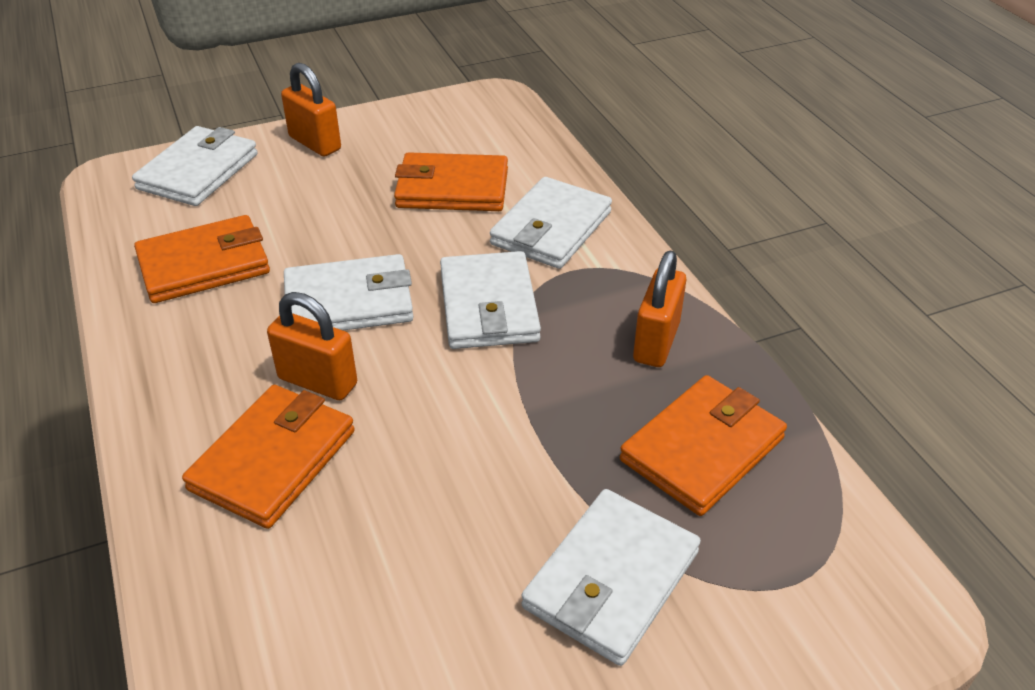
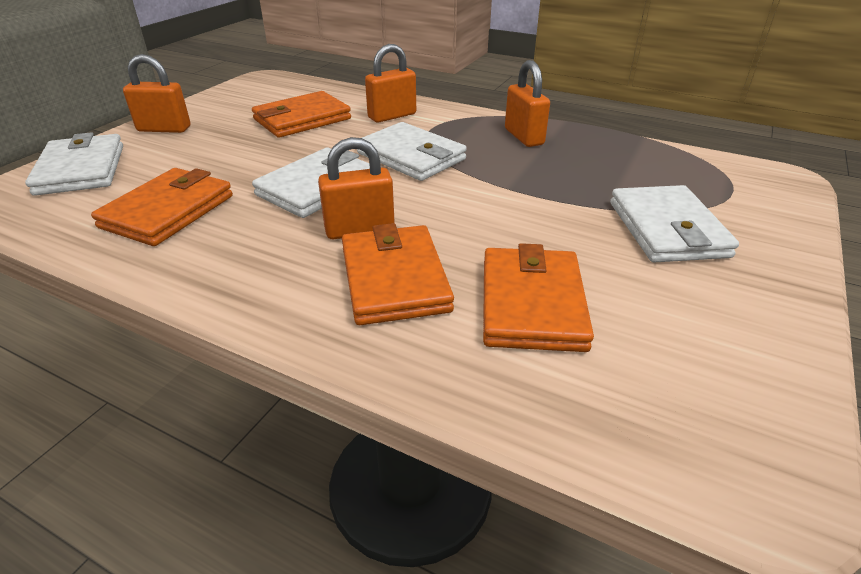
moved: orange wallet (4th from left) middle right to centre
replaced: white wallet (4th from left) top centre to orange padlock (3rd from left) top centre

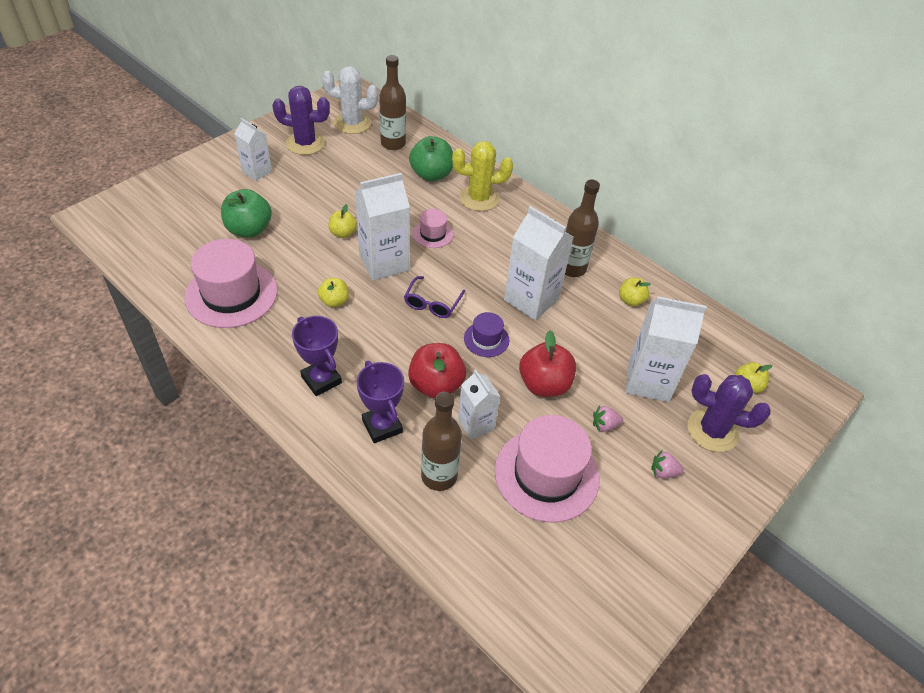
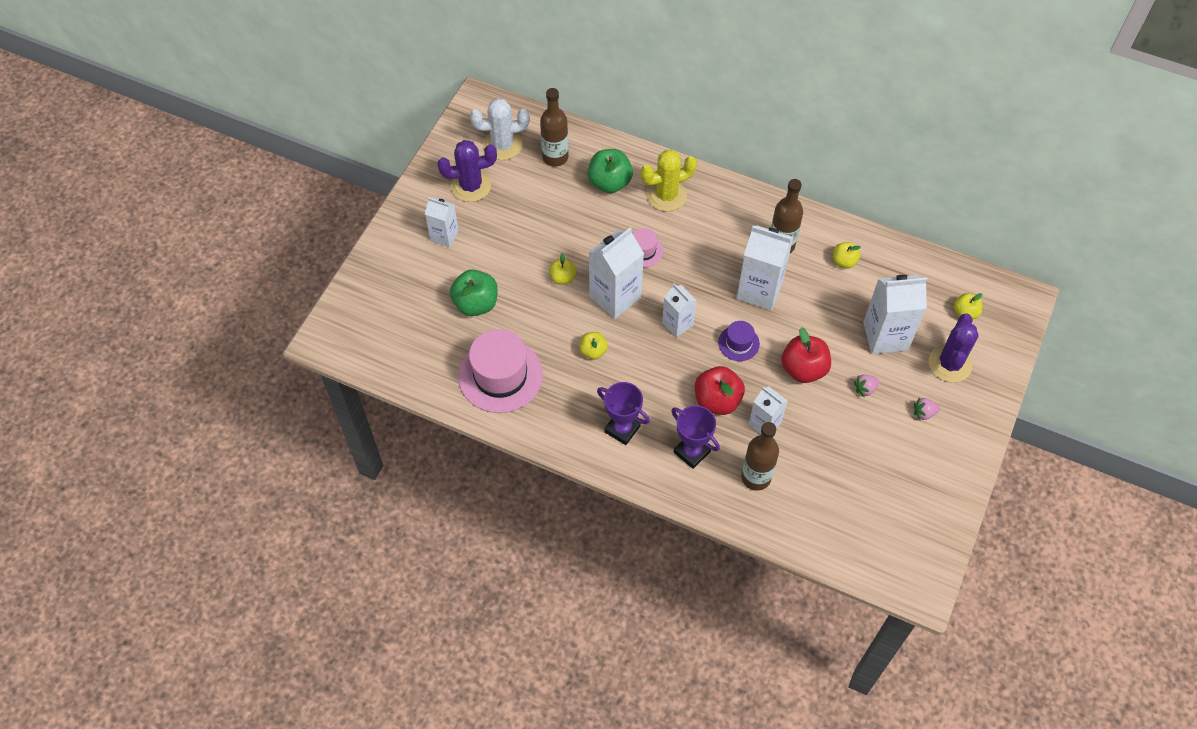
removed: pink hat (3rd from left) bottom centre
replaced: purple glasses centre to white carton (3rd from left) centre
turned: purple cactus (2nd from left) middle right = middle right 75 degrees counterclockwise

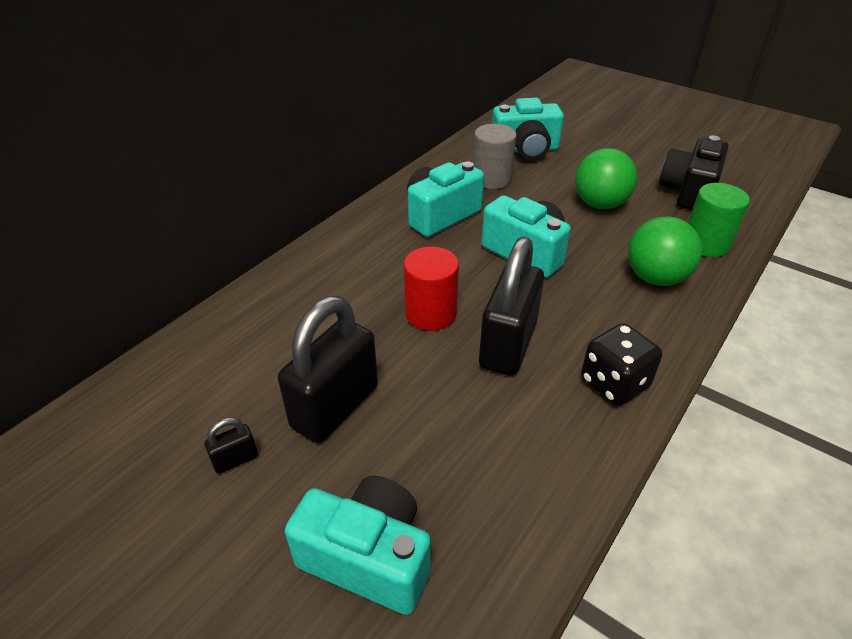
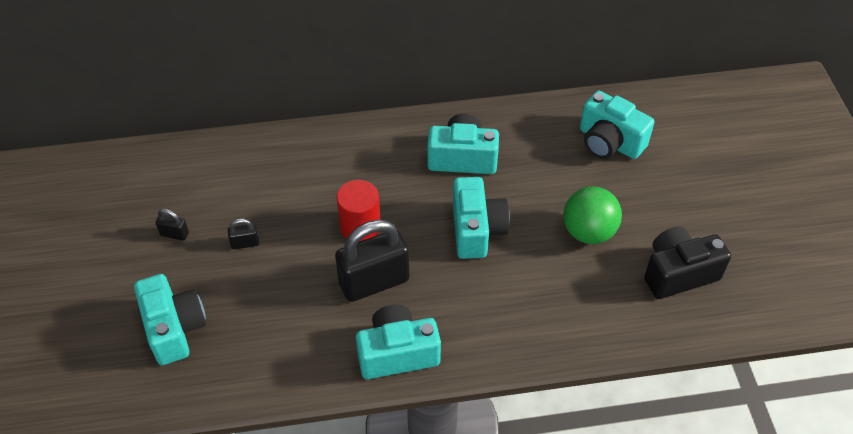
removed: grey cylinder top centre; green ball (2nd from left) middle right; green cylinder middle right
replaced: black dice middle right to turquoise camera (2nd from left) bottom centre
resized: black padlock (2nd from left) centre = middle left x0.42

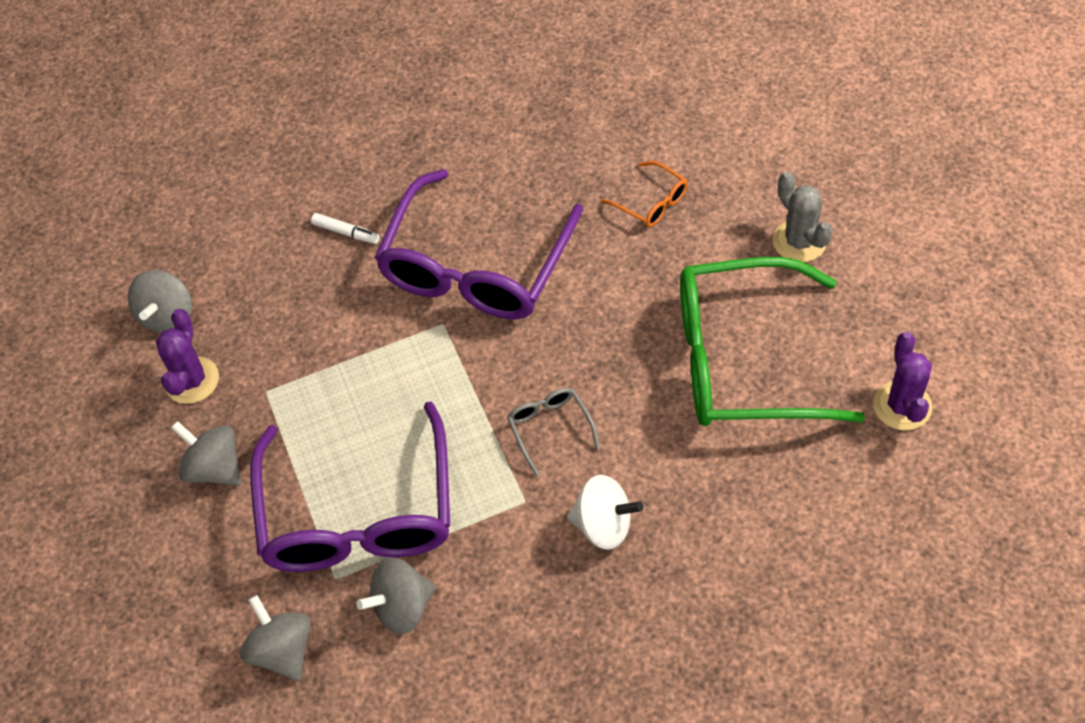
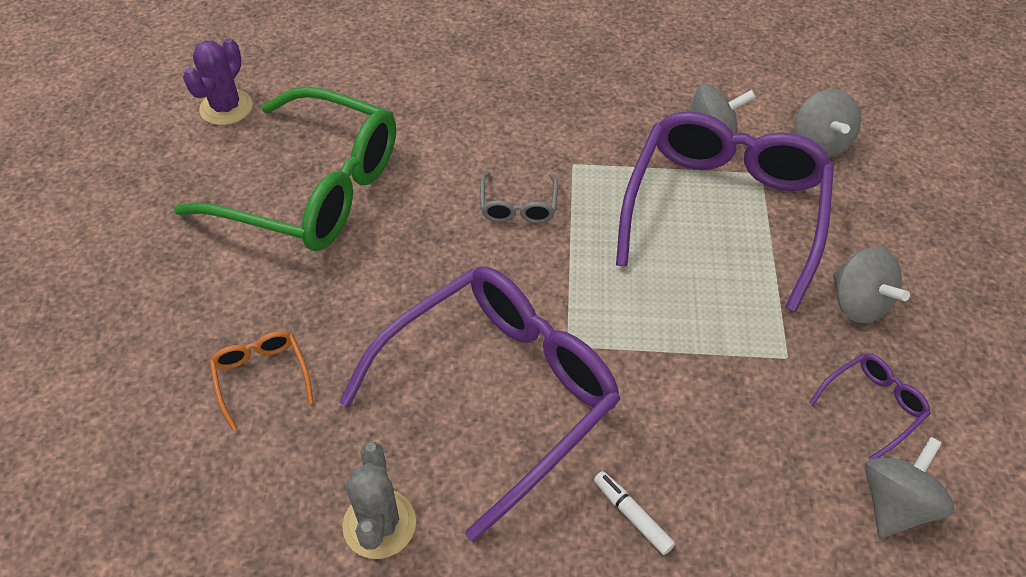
removed: white spinning top bottom centre
moved: grey cactus top right to bottom centre
replaced: purple cactus (1st from left) middle left to purple glasses (3rd from left) bottom right

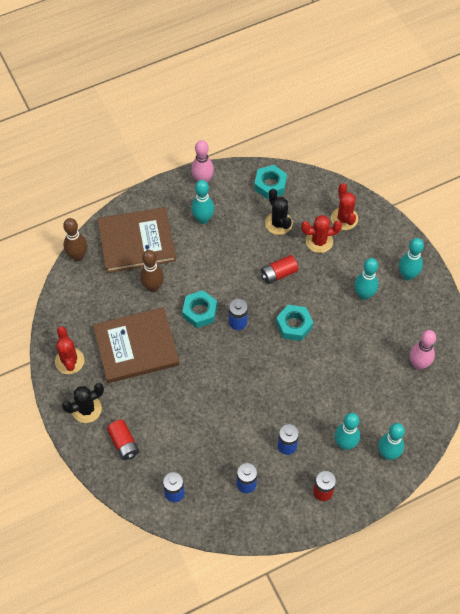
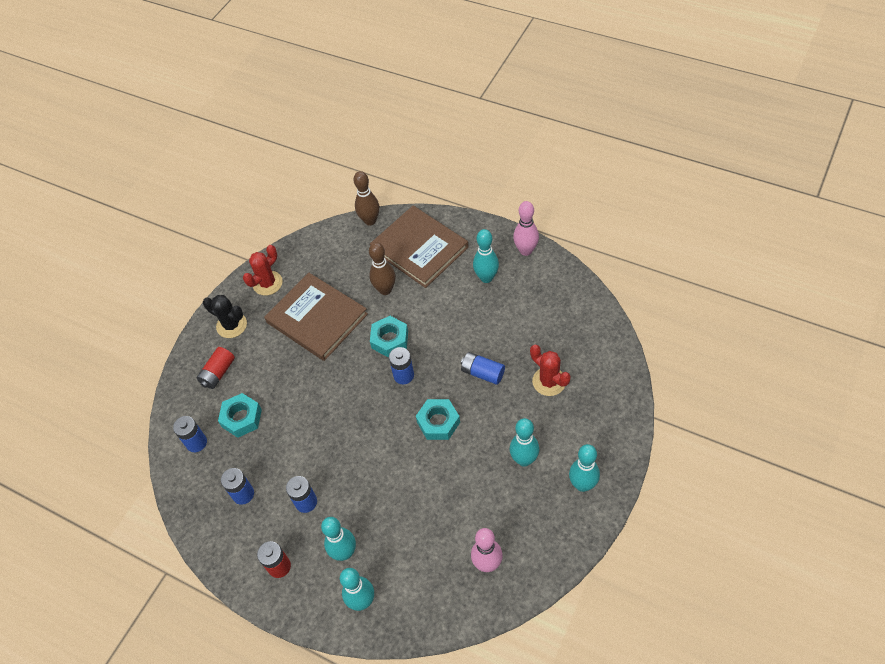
removed: black cactus (2nd from left) centre; red cactus (3rd from left) middle right
moved: turquoise nut (2nd from left in the first image) top centre to turquoise nut (1st from left) middle left
recoloured: red battery (2nd from left) centre to blue battery (5th from left) centre

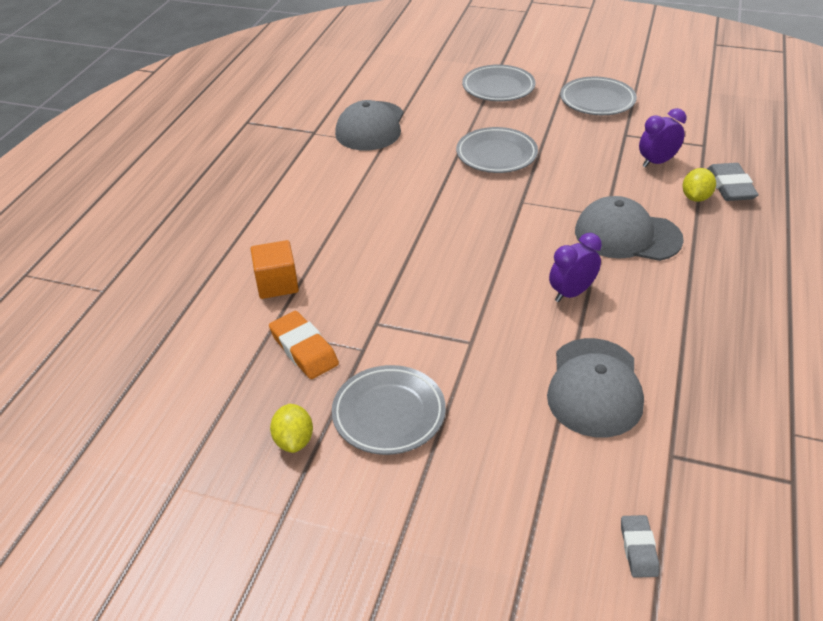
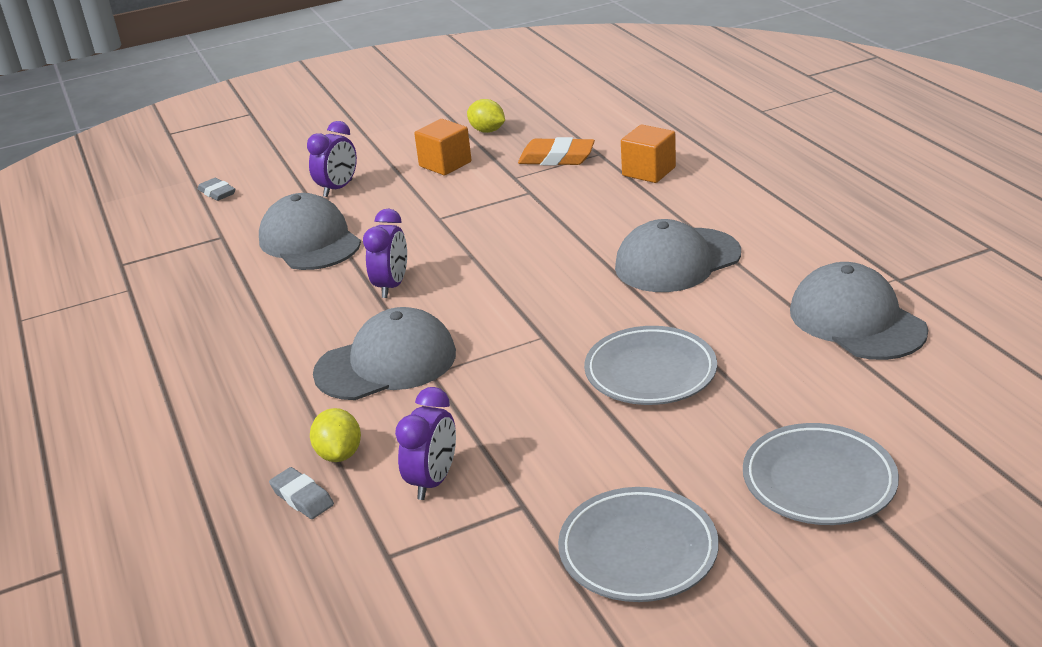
added: purple clock (1st from left) top left; grey cap (3rd from left) centre
replaced: grey plate (1st from left) centre to orange cube (1st from left) top centre
resized: grey eraser (2nd from left) top right = bottom left x0.62

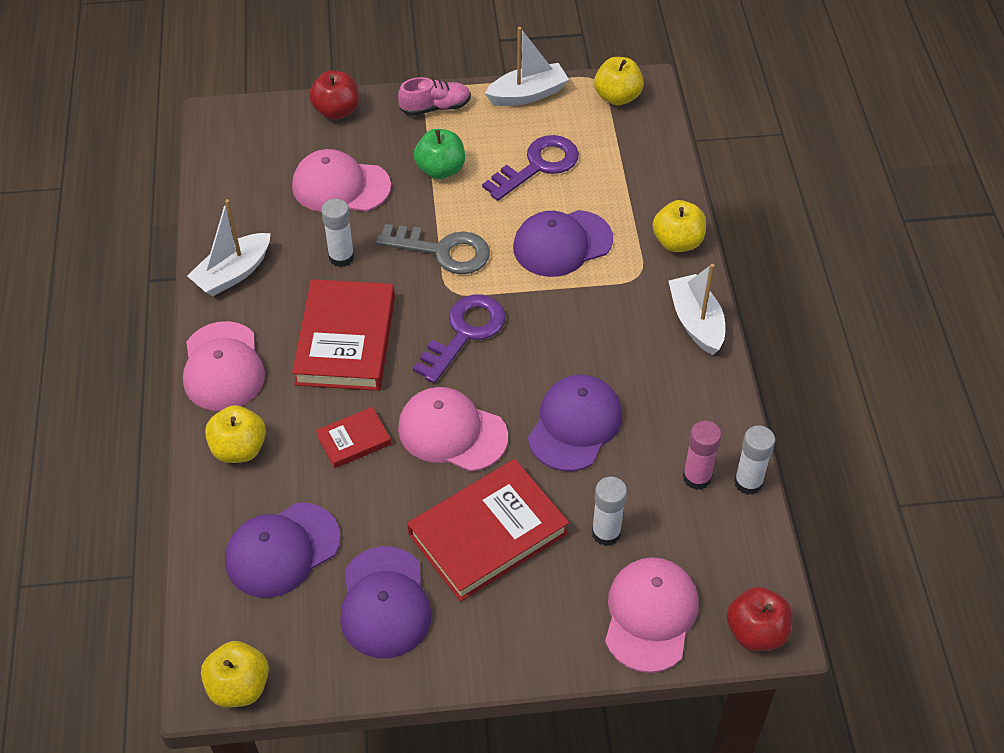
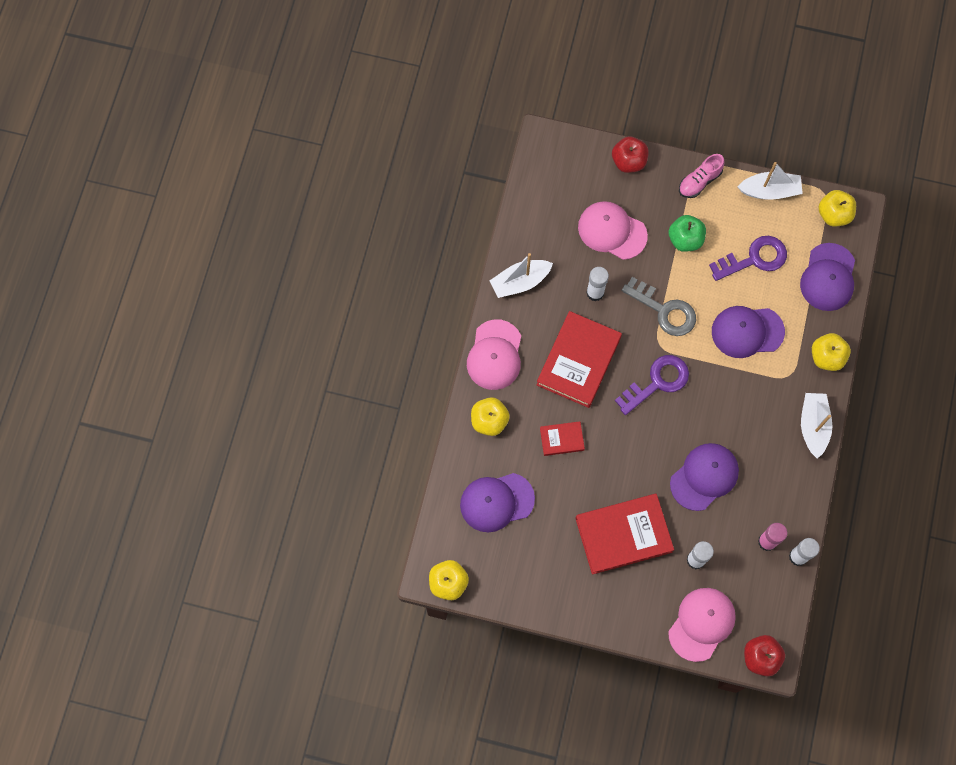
removed: pink cap (3rd from left) centre
moved: purple cap (2nd from left in the first image) bottom centre to purple cap (4th from left) middle right
turned: pink shoe top centre = top right 135 degrees clockwise

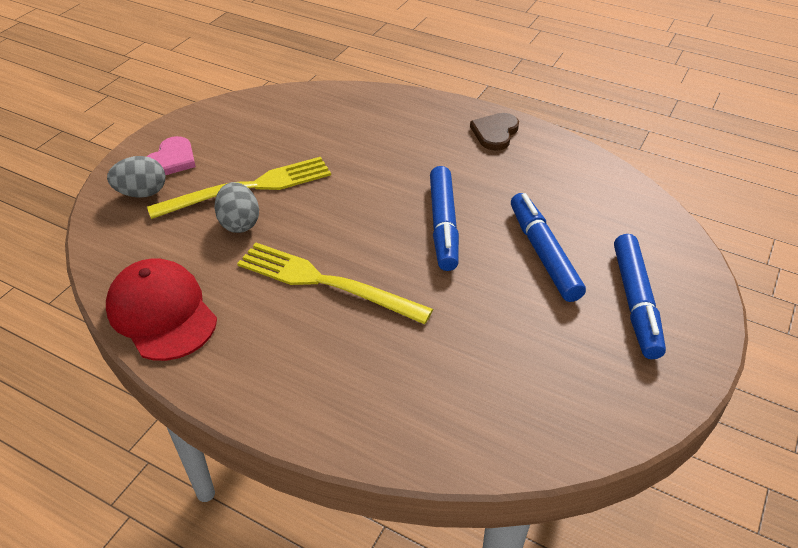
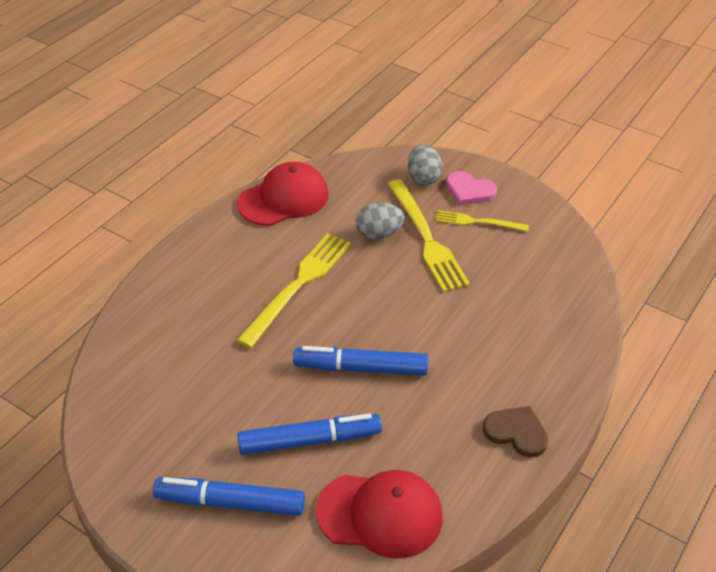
added: red cap (2nd from left) bottom centre; yellow fork (3rd from left) middle right

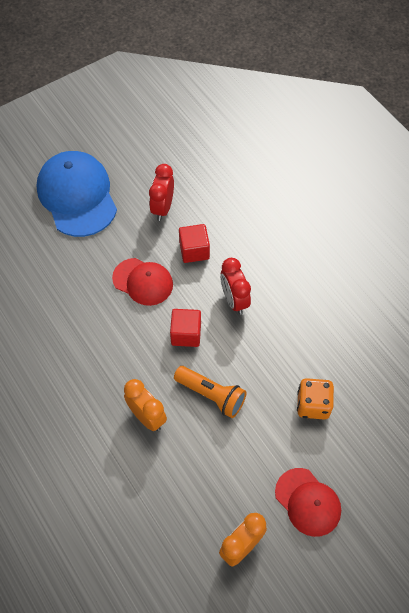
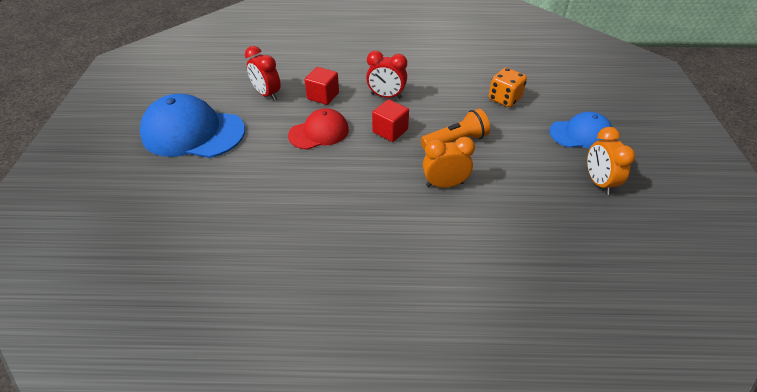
recoloured: red cap (2nd from left) bottom right to blue cap (2nd from left) top right

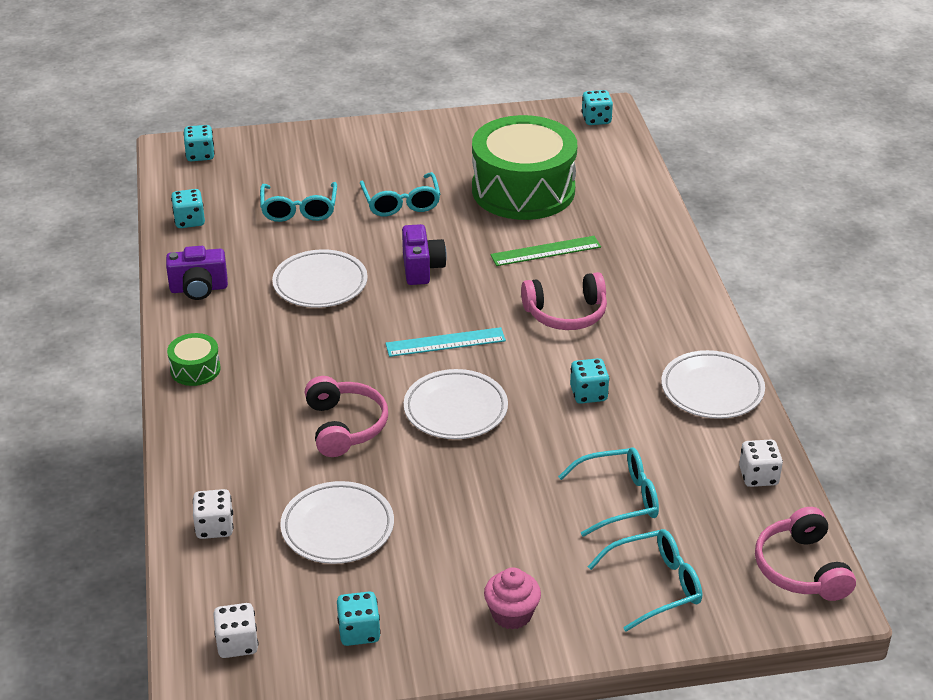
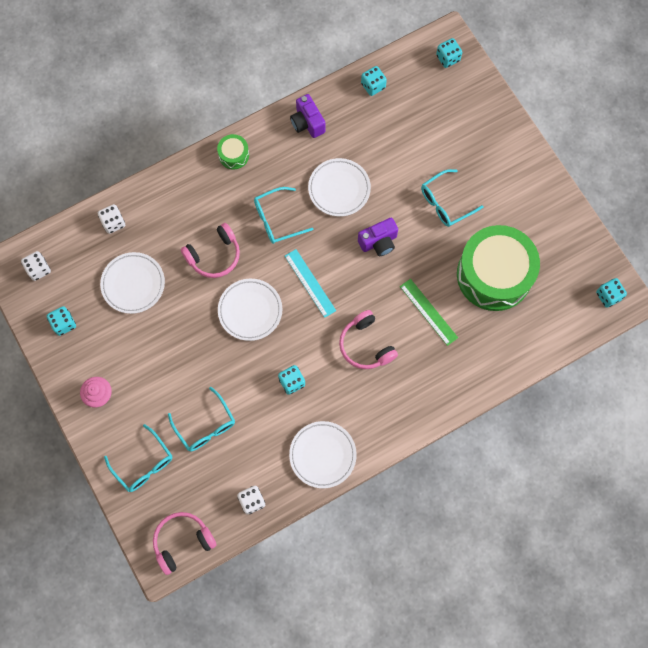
moved: turquoise glasses (1st from left in the first image) top left to turquoise glasses (3rd from left) top centre

